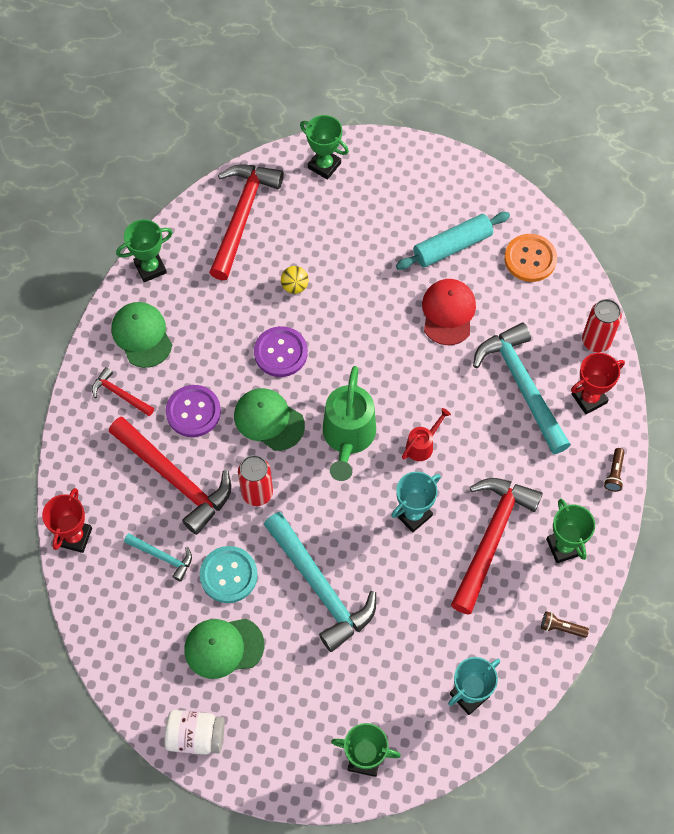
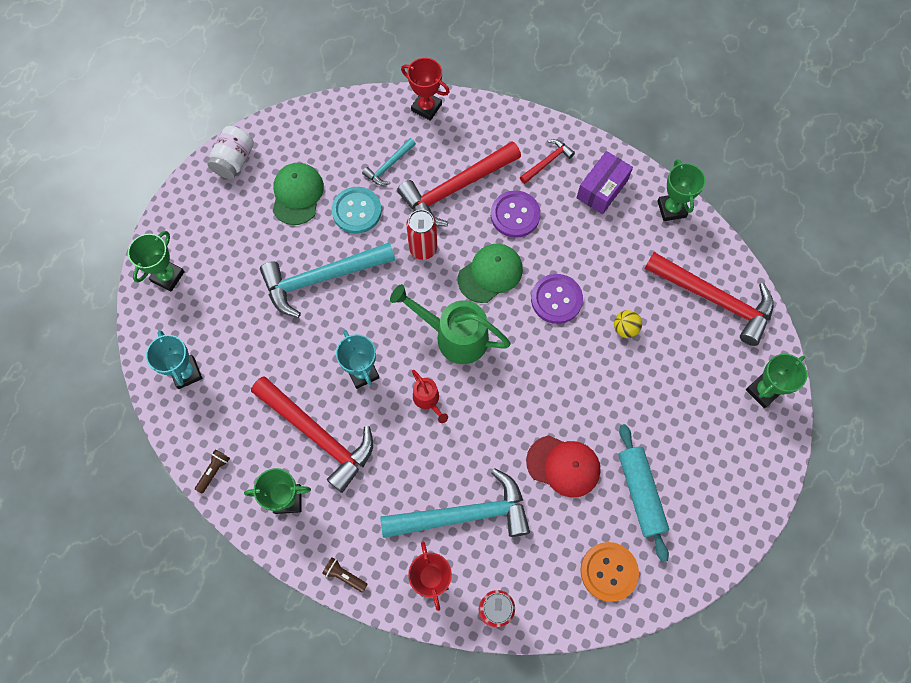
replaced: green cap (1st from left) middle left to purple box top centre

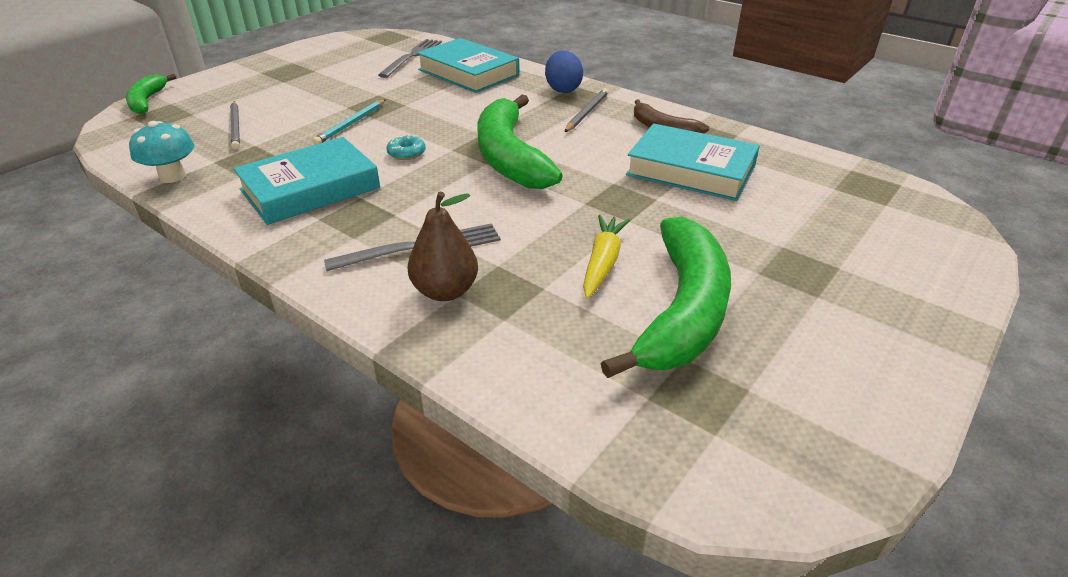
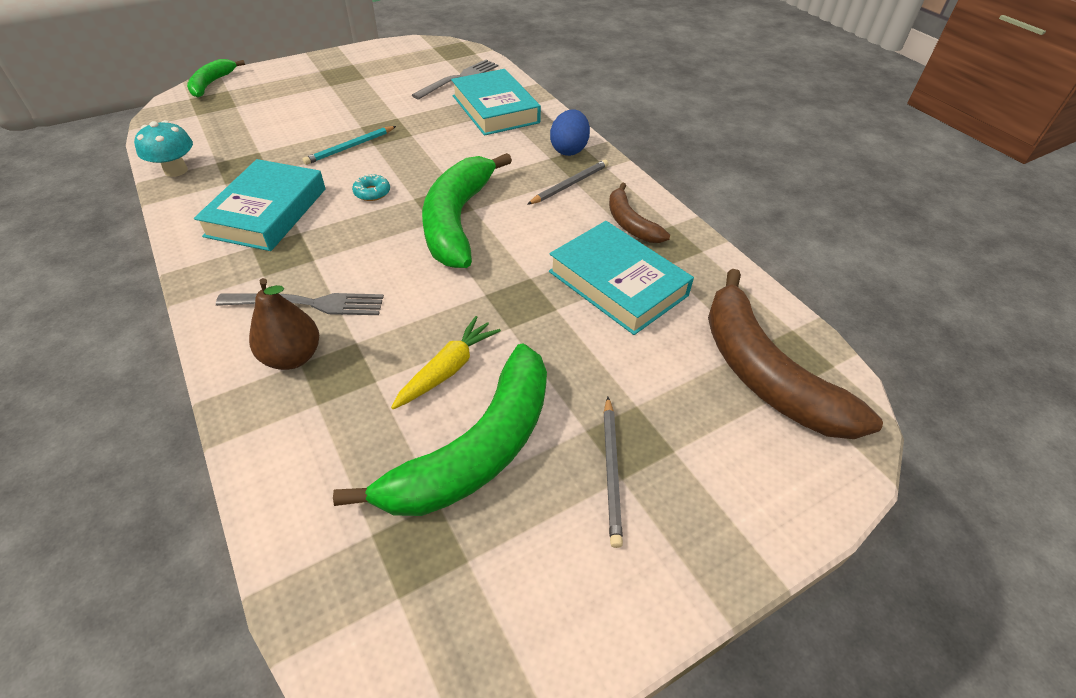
added: brown banana (2nd from left) middle right
moved: grey pencil (1st from left in the first image) top left to grey pencil (2nd from left) bottom centre
turned: turquoise book (1st from left) top left = top left 60 degrees counterclockwise

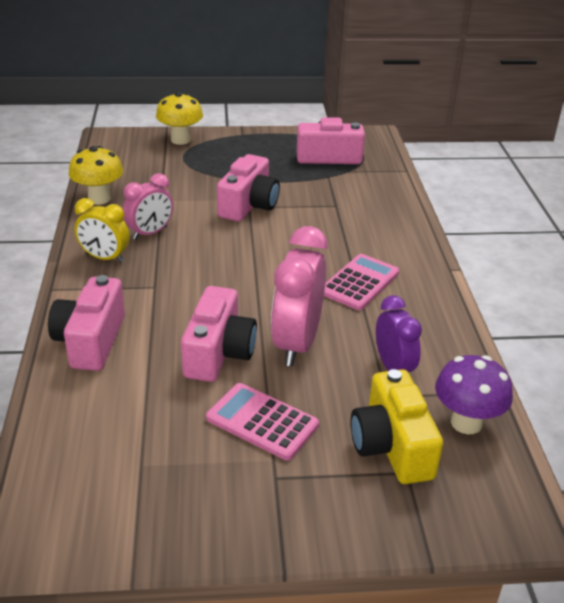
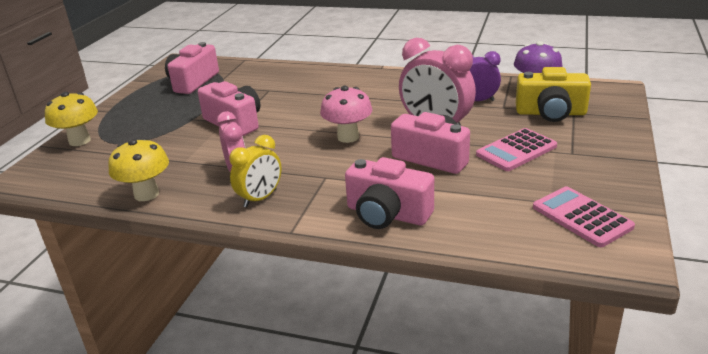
added: pink mushroom top centre
moved: pink calculator (2nd from left) centre to middle right

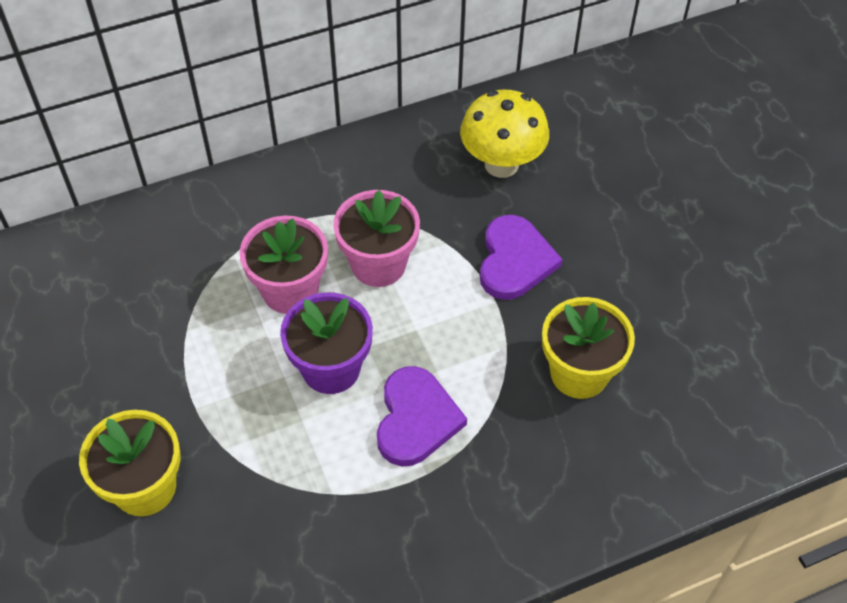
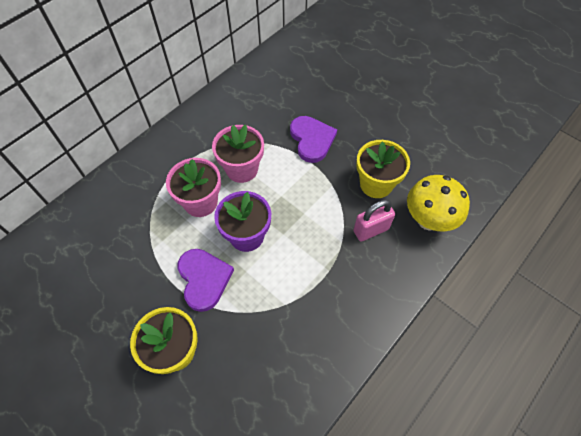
added: pink padlock centre
moved: purple heart (1st from left) bottom centre to centre; yellow mushroom top centre to middle right

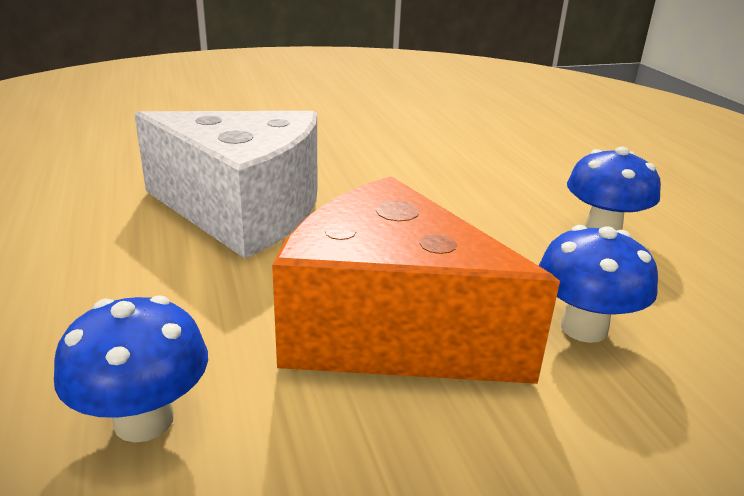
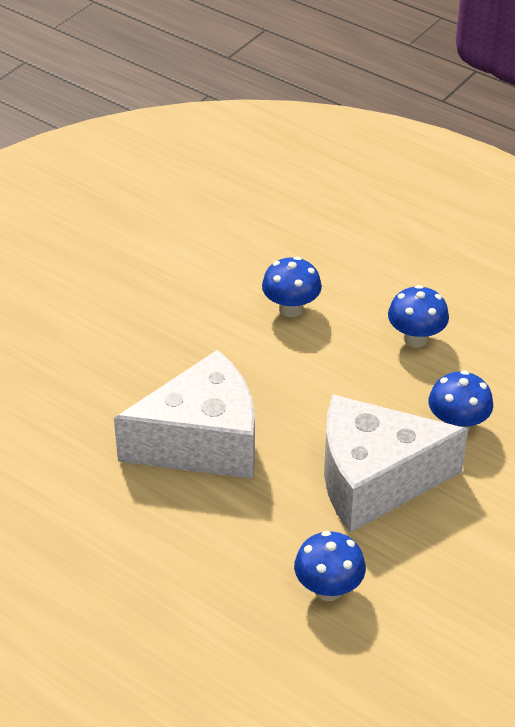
added: blue mushroom (1st from left) centre
recoloured: orange cheese centre to white cheese (2nd from left) middle right

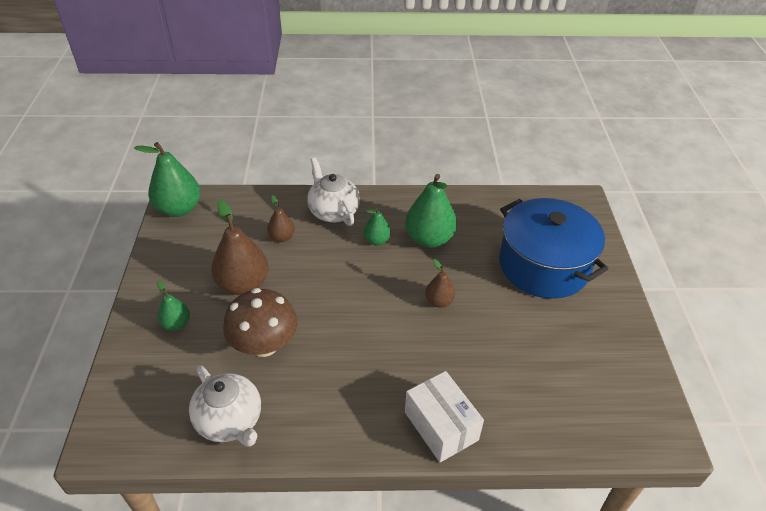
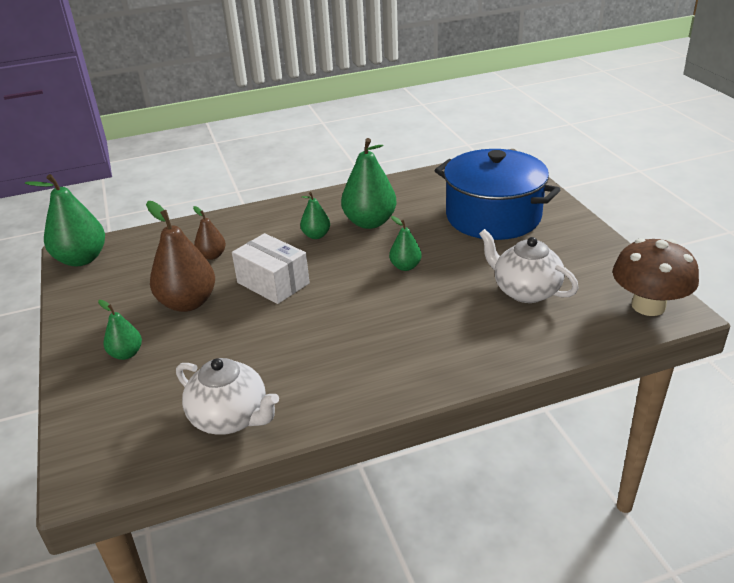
moved: brown mushroom centre to middle right; white teapot (2nd from left) centre to middle right; white box bottom centre to centre
recoloured: brown pear (3rd from left) centre to green pear (5th from left) centre

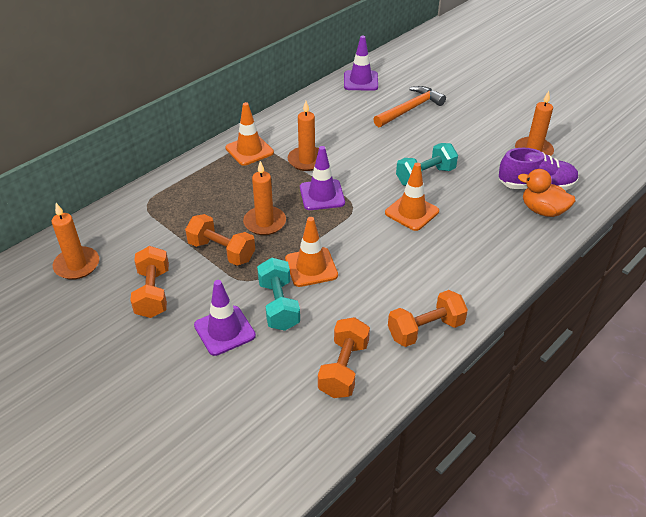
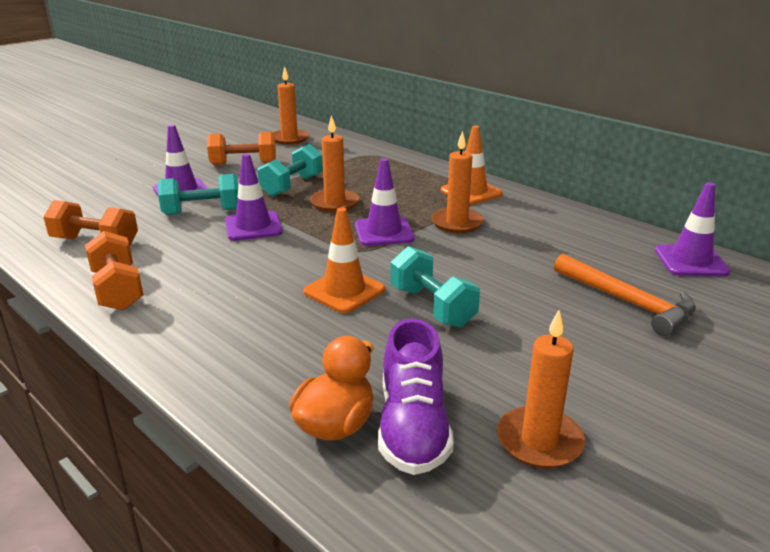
recoloured: orange dumbbell (2nd from left) centre to turquoise dumbbell (2nd from left) top centre; orange traffic cone (2nd from left) centre to purple traffic cone (2nd from left) middle left

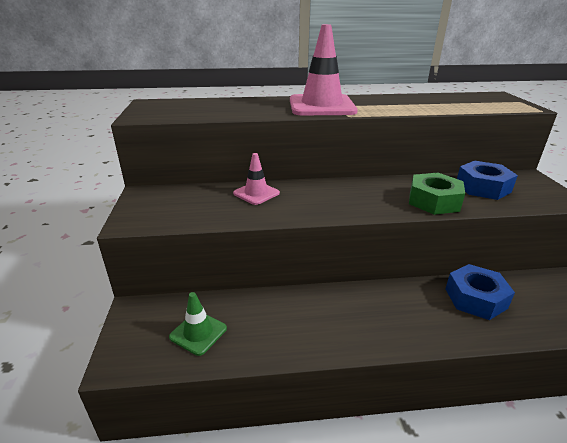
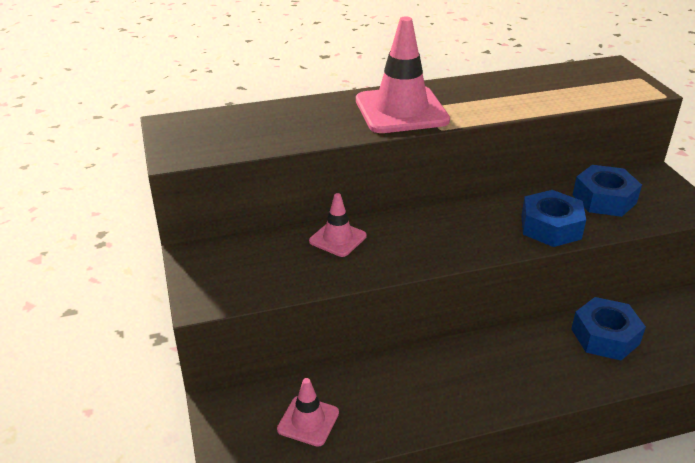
recoloured: green traffic cone bottom centre to pink traffic cone (1st from left) bottom centre; green nut middle right to blue nut (1st from left) middle right

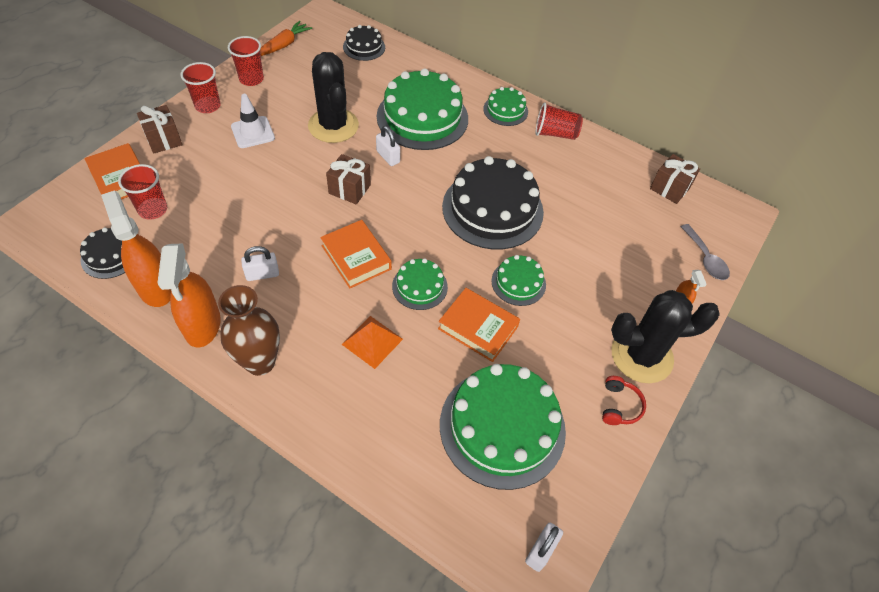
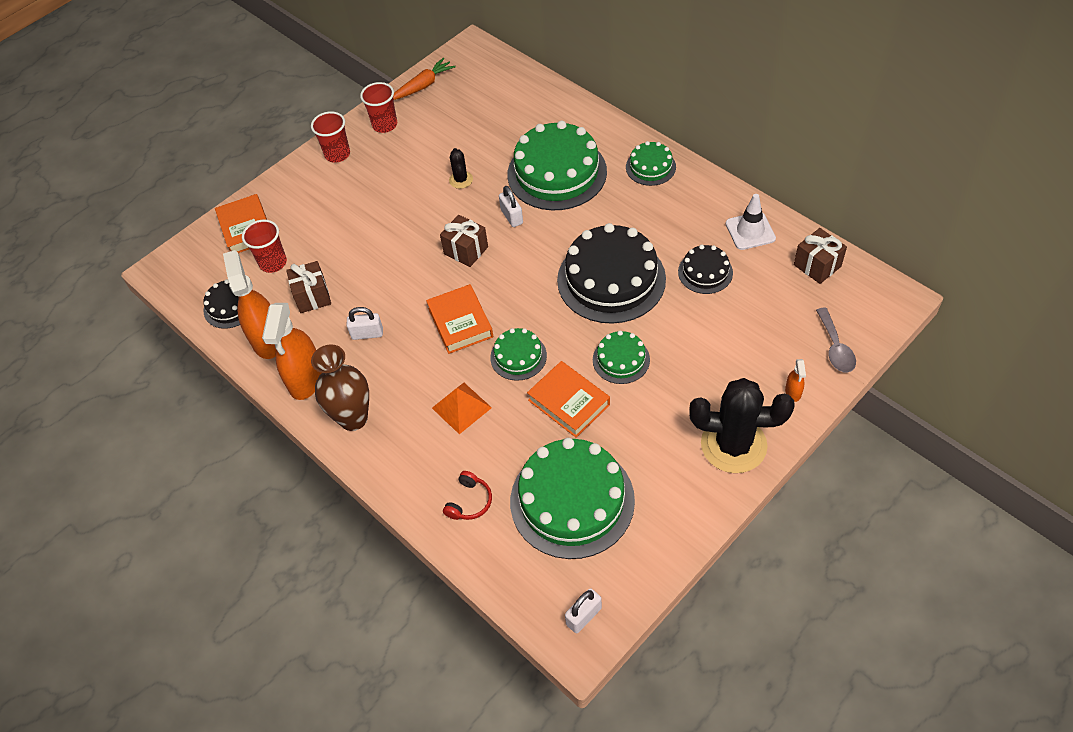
removed: red cup (4th from left) top centre
moved: brown gift (1st from left) top left to middle left; white traffic cone top left to top right; black cake (2nd from left in the first image) top centre to black cake (3rd from left) centre; red headphones bottom right to bottom centre
resized: black cactus (1st from left) top centre = top centre x0.45

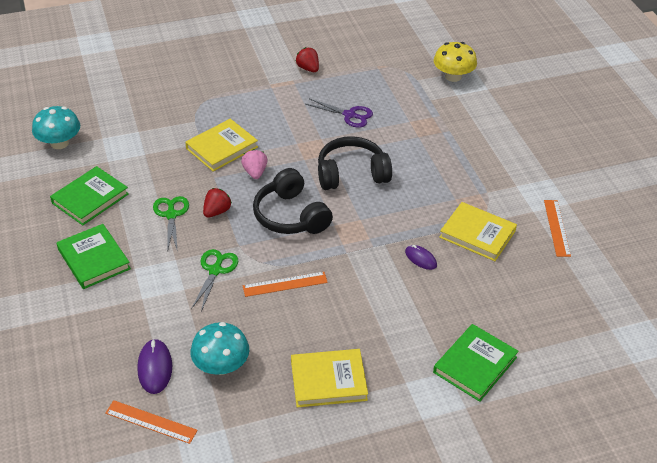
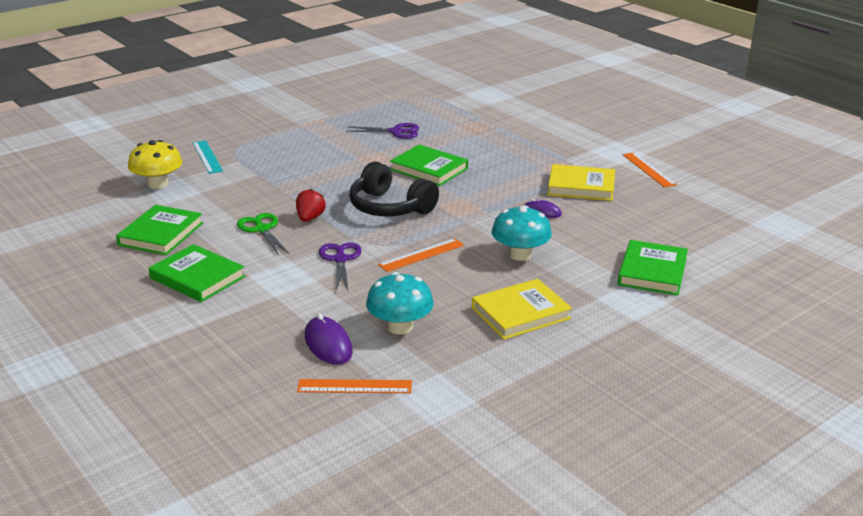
removed: yellow book (1st from left) top centre; pink strawberry centre; red strawberry (2nd from left) top centre
added: turquoise ruler top left
moved: turquoise mushroom (1st from left in the first image) top left to turquoise mushroom (2nd from left) centre; yellow mushroom top right to top left
replaced: black headphones (2nd from left) centre to green book (3rd from left) top centre
recoloured: green scissors (2nd from left) middle left to purple scissors (1st from left) centre

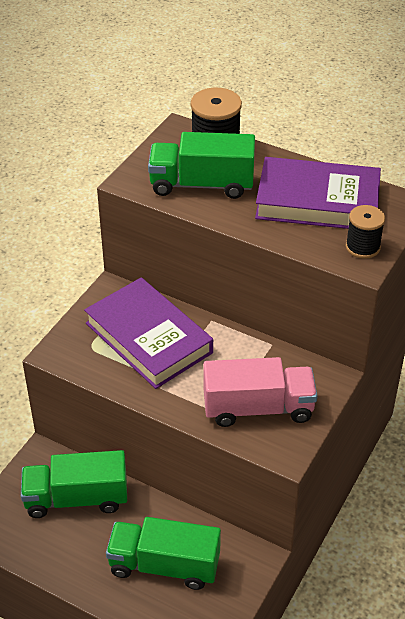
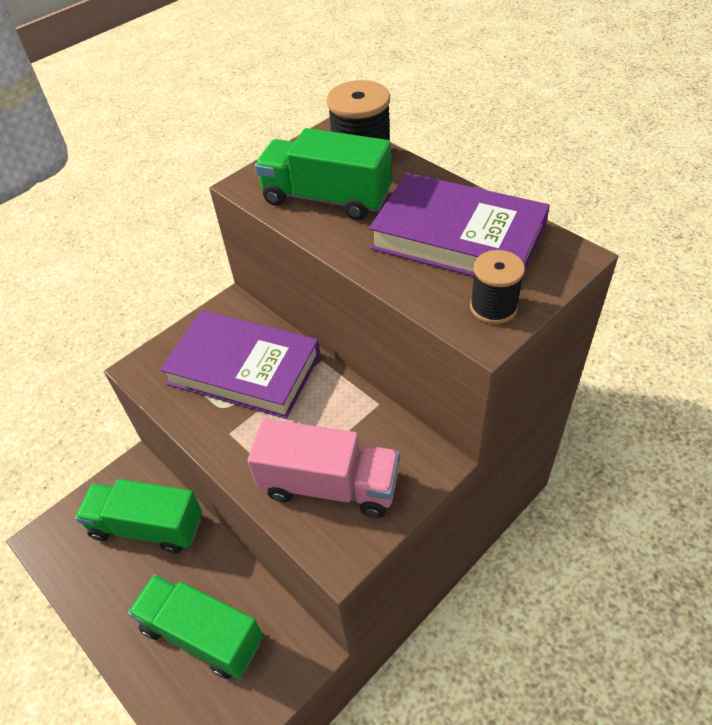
turned: purple book (1st from left) centre = centre 45 degrees counterclockwise

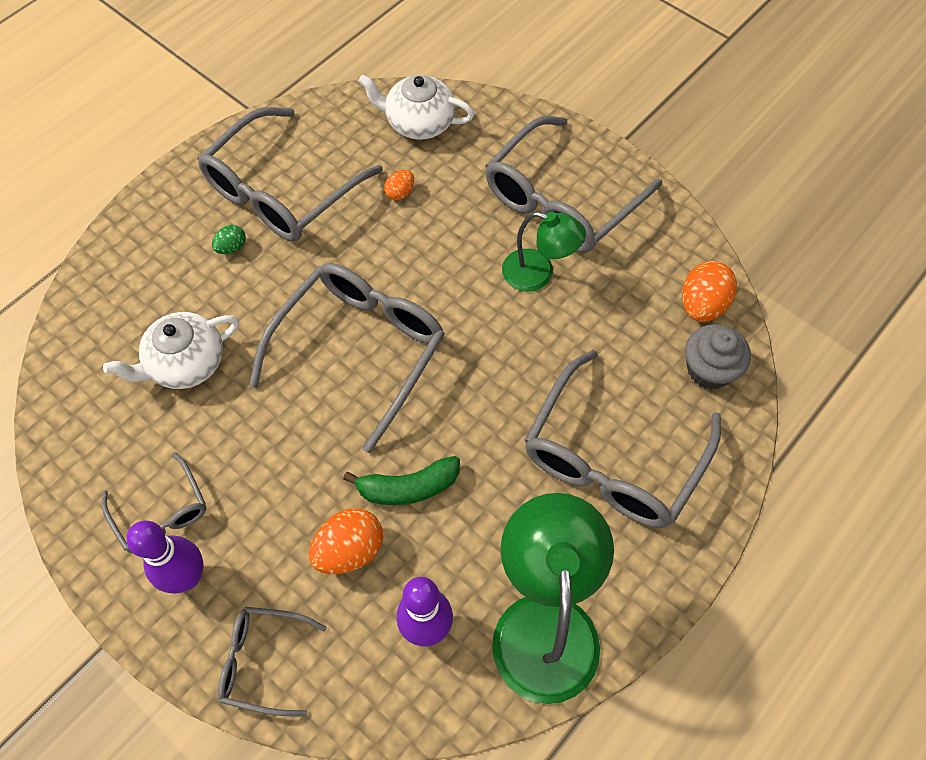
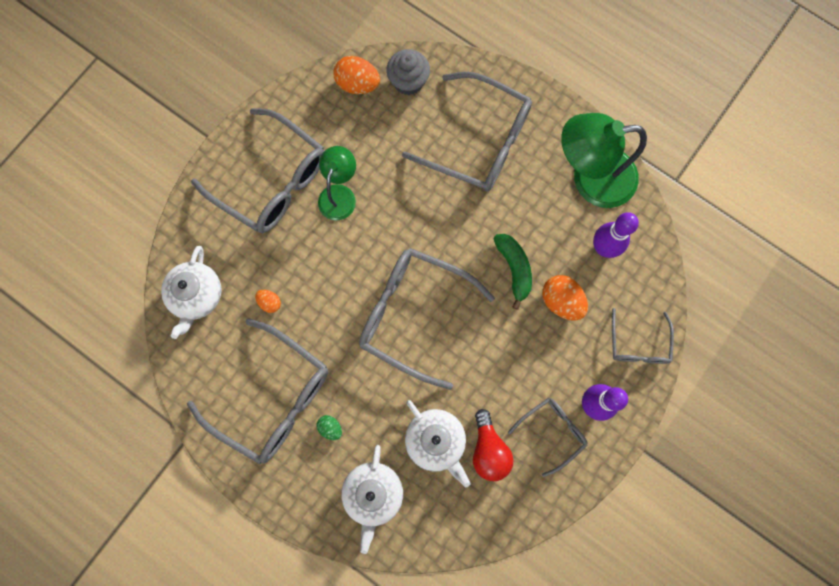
added: white teapot (2nd from left) bottom centre; red light bulb bottom centre

